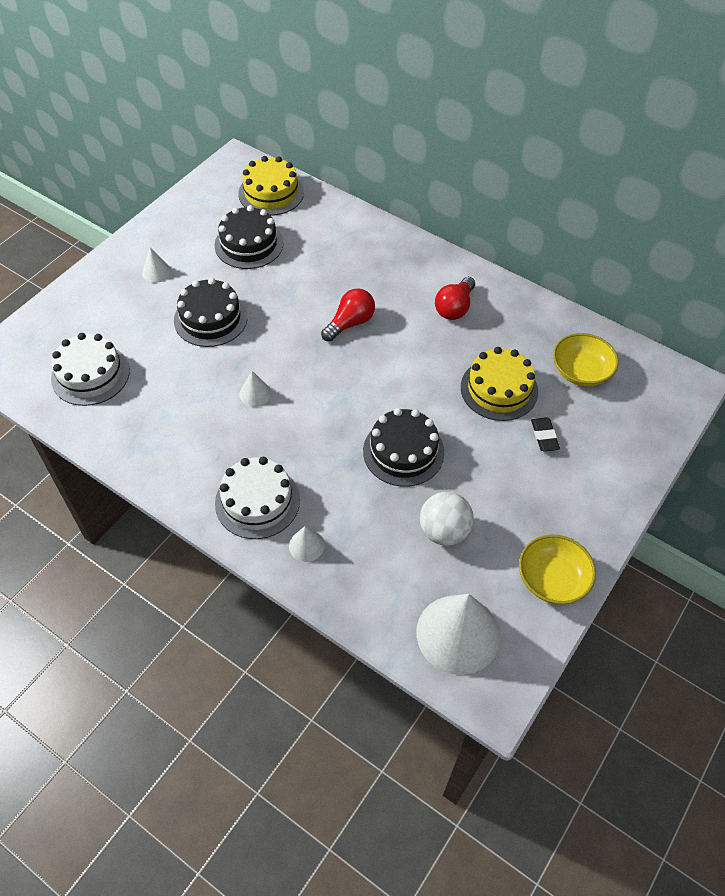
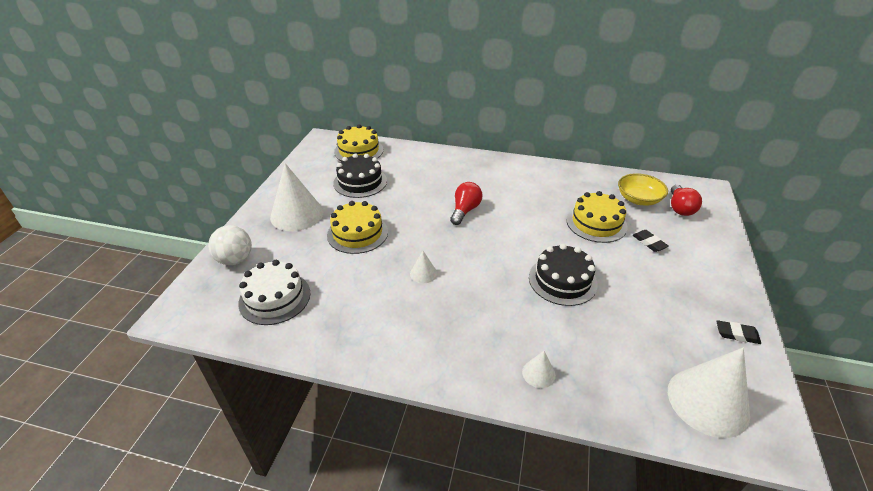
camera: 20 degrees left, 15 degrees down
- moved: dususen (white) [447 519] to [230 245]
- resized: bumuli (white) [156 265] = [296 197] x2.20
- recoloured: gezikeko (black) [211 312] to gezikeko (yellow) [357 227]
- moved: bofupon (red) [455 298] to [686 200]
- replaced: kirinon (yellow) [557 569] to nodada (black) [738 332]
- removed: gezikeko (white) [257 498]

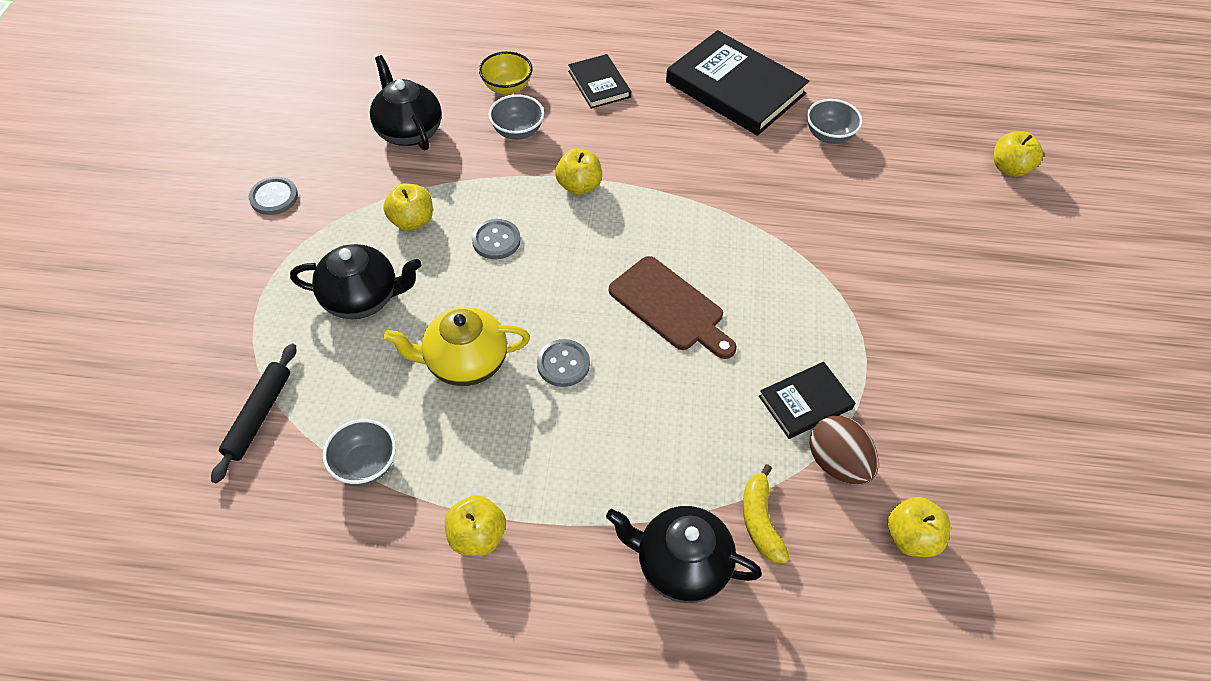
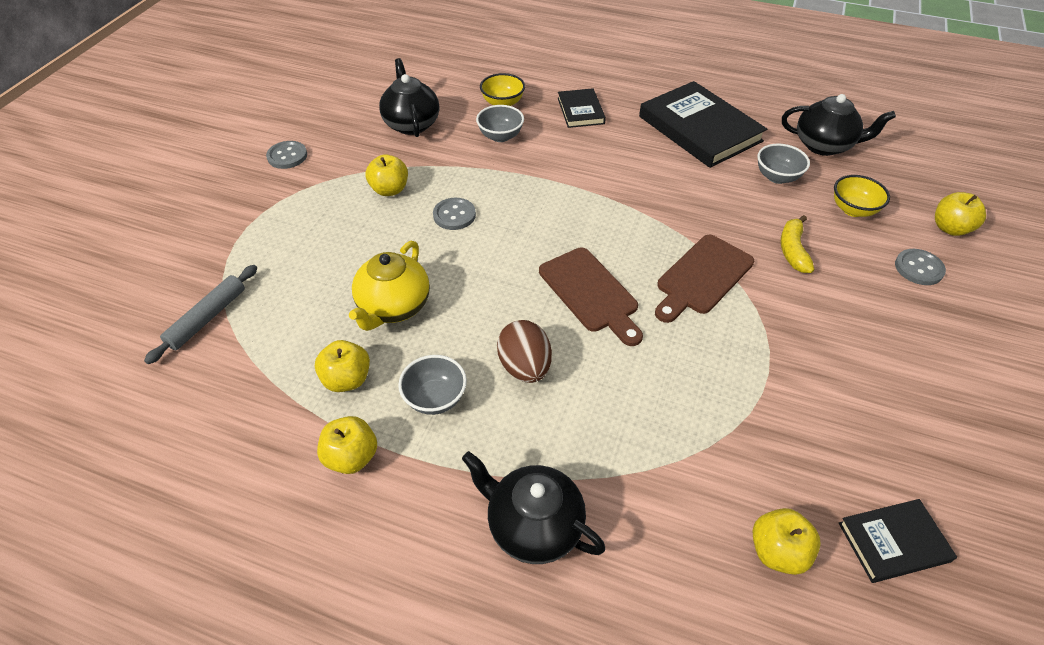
camera: 15 degrees right, 5 degrees down
- recoloured: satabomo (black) [253 413] to satabomo (grey) [200 314]
- moved: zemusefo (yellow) [578 172] to [342 366]
- turned: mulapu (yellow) [457 346] = [389 286] 75 degrees counterclockwise
- moved: kirinon (grey) [359 452] to [432 385]
- moved: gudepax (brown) [844 450] to [524 351]
- added: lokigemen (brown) [704 279]
- moved: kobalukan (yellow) [766 513] to [797 244]
- moved: mulapu (black) [356 281] to [839 125]
- added: kirinon (yellow) [862 196]
- moved: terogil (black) [807 400] to [898 541]
- moved: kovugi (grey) [563 363] to [920 267]

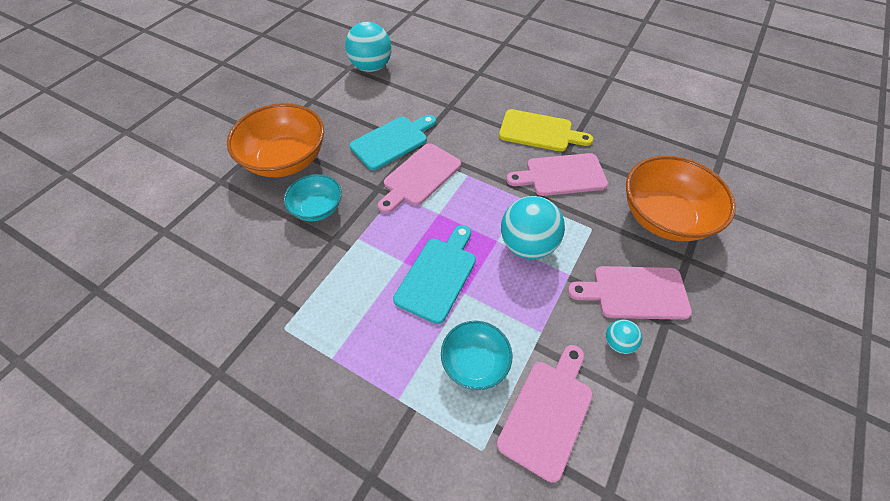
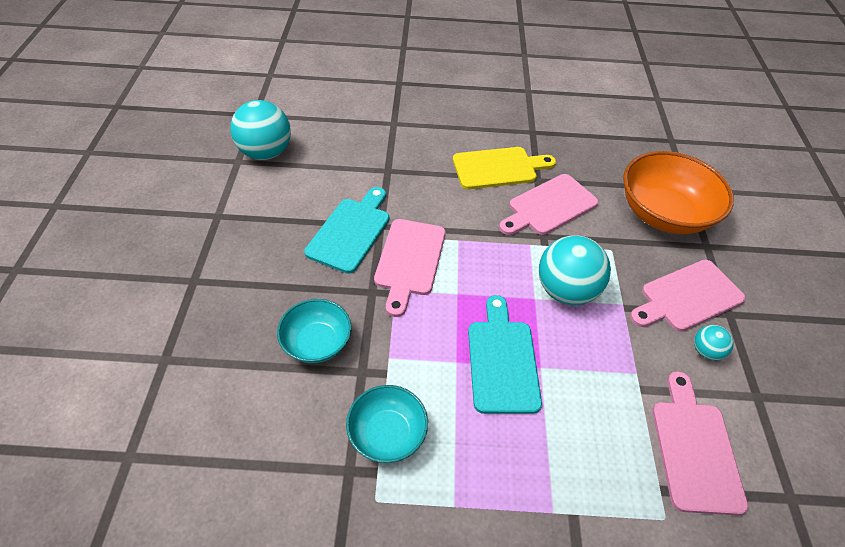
camera: 30 degrees left, 5 degrees down
- moved: kirinon (turquoise) [476 355] to [387 424]
- removed: kirinon (orange) [275 140]

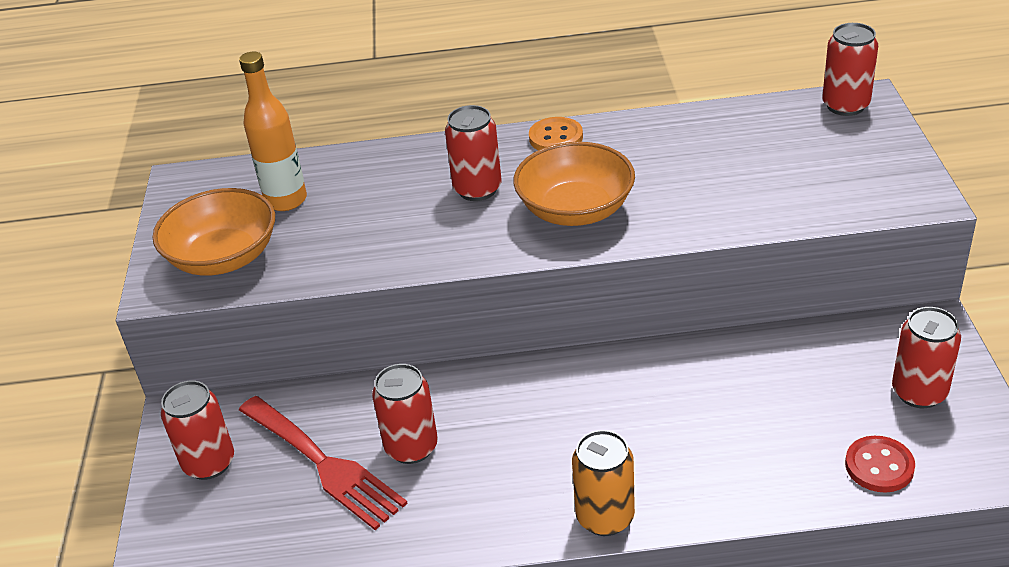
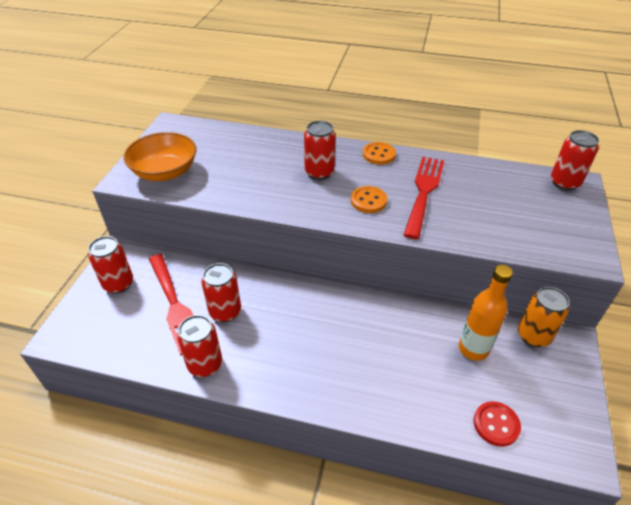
camera: 15 degrees right, 5 degrees up
- moved: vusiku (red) [926 357] to [199 346]
- replaced: kirinon (orange) [574 184] to kovugi (orange) [369 199]
- added: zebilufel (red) [424 198]
- moved: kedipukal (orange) [273 131] to [486 313]
- moved: vusiku (orange) [603 483] to [544 317]

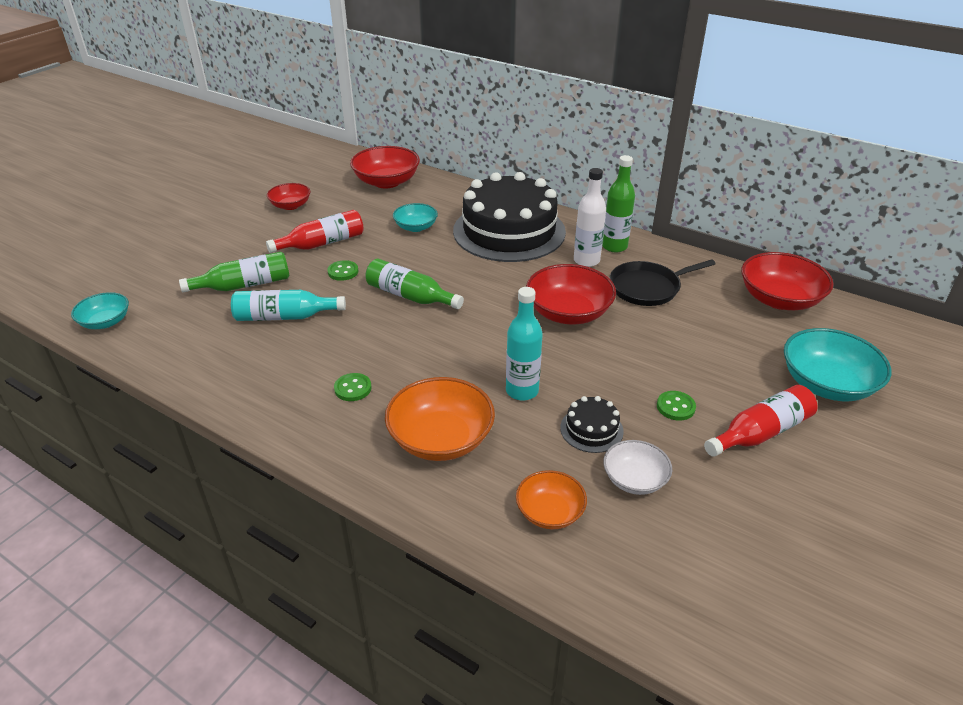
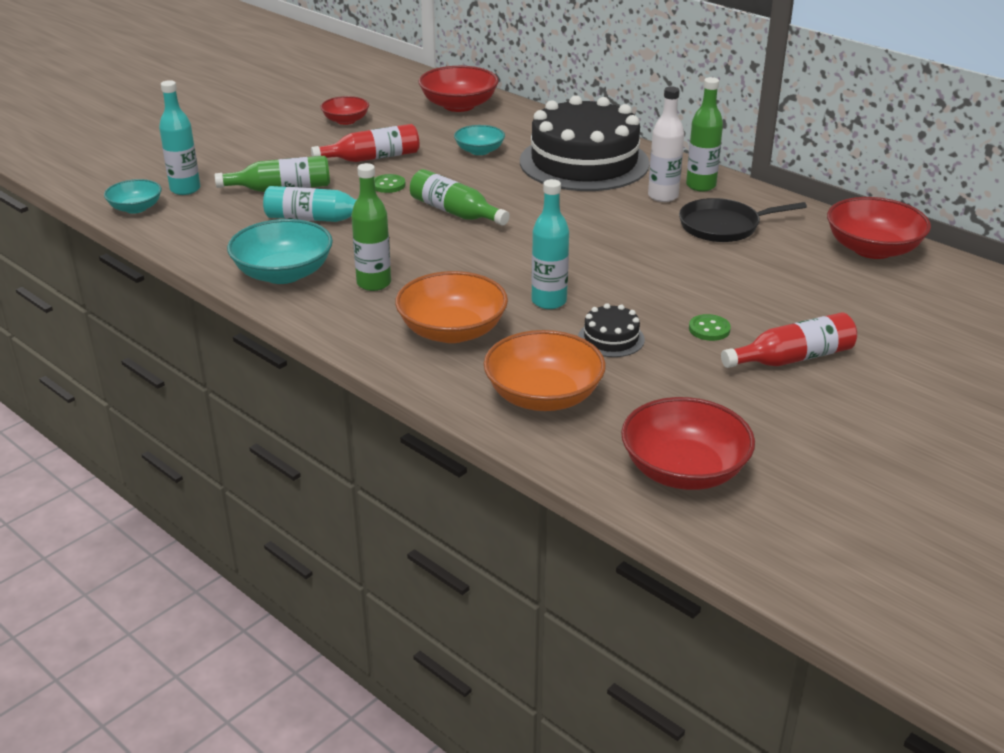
camera: 10 degrees right, 5 degrees down
- added: kedipukal (turquoise) [179 137]
- moved: kirinon (turquoise) [837 364] to [280 251]
- replaced: kovugi (green) [353 387] to kedipukal (green) [371 227]
- resized: kirinon (orange) [551 499] = [545 370] x1.69
- moved: kirinon (red) [571 294] to [688 443]
- removed: kirinon (white) [637 467]

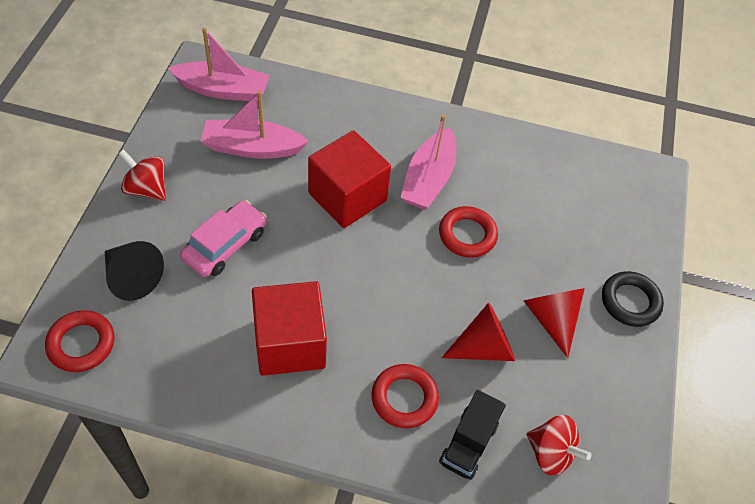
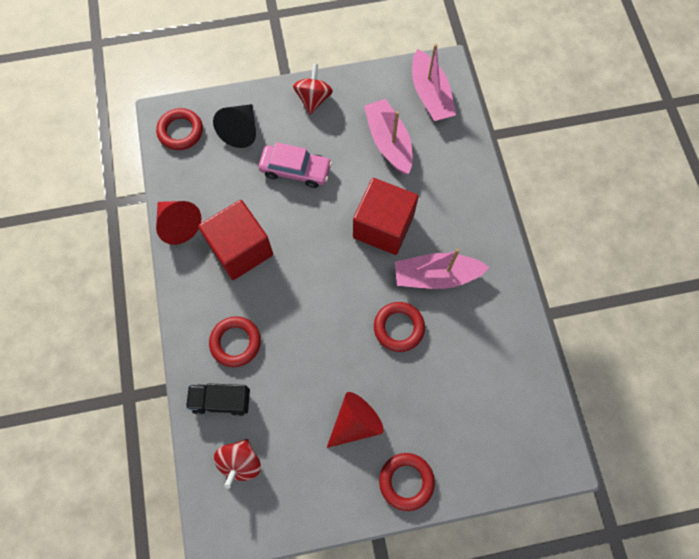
camera: 70 degrees right, 15 degrees up
- moved: bumuli (red) [478 331] to [178 223]
- recoloured: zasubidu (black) [633 299] to zasubidu (red) [407 482]

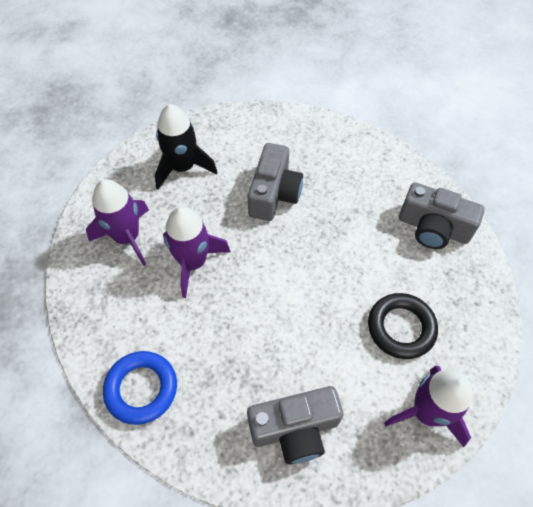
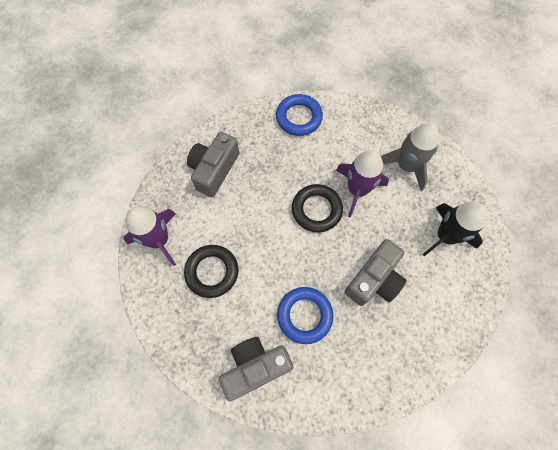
camera: 130 degrees right, 10 degrees up
- added: zasubidu (blue) [305 315]
- added: zasubidu (black) [317 208]
- turned: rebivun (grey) [275 182] = [376 272] 105 degrees counterclockwise
- recoloured: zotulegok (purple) [117 222] to zotulegok (grey) [410 157]

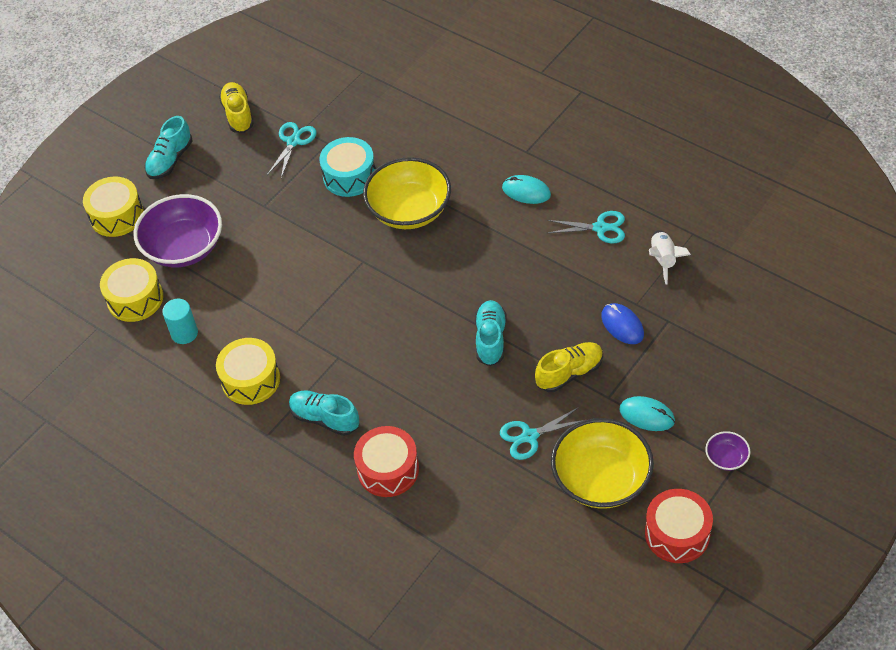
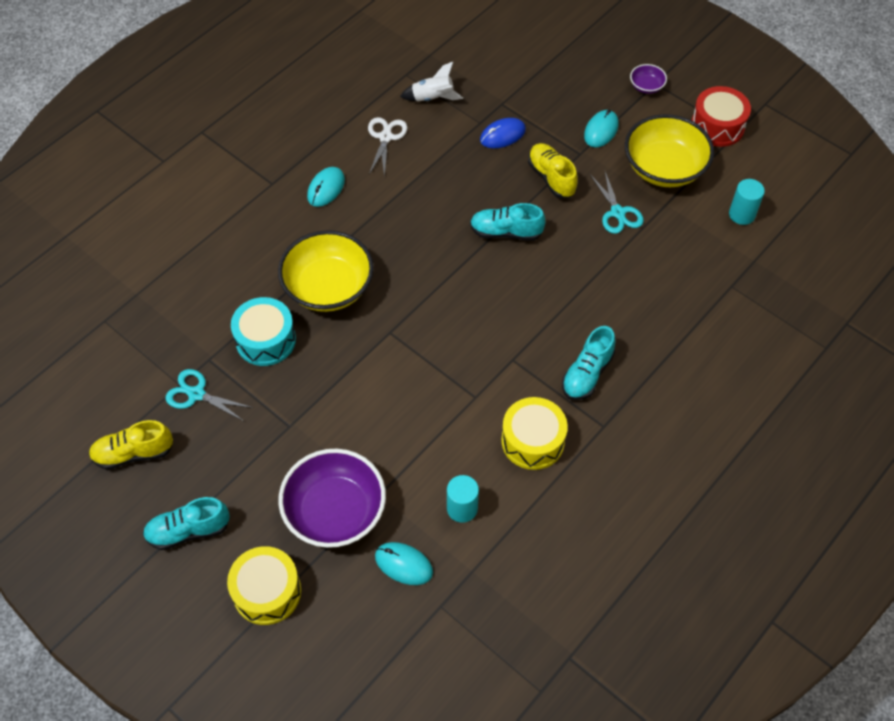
camera: 90 degrees left, 5 degrees up
- turned: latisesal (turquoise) [169 147] = [186 523] 135 degrees clockwise
- recoloured: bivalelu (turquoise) [586 227] to bivalelu (white) [388 147]
- replaced: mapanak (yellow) [131 290] to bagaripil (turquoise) [404 563]
- added: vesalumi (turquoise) [747 202]
- removed: mapanak (red) [386 461]

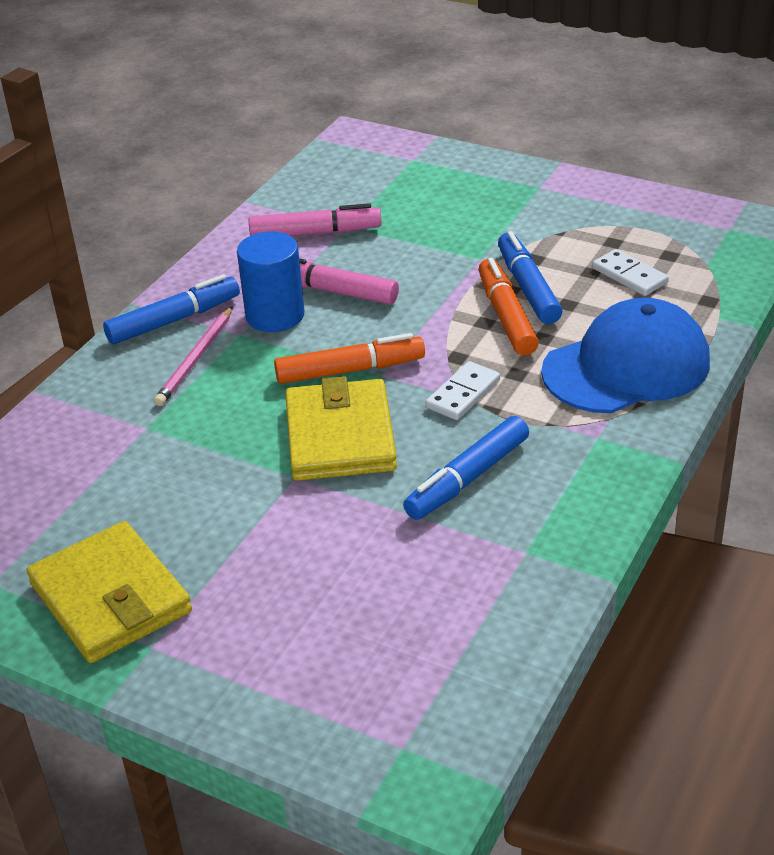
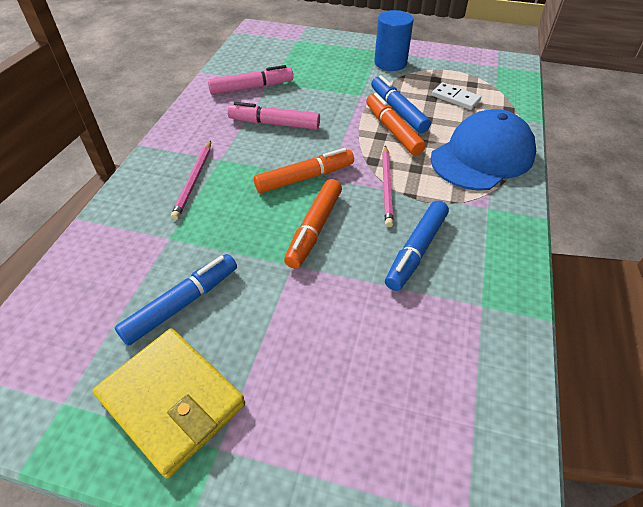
camera: 15 degrees left, 10 degrees up
- moved: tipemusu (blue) [171 309] to [176 300]
- replaced: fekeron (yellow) [341 428] to tipemusu (orange) [313 224]
- moved: vesalumi (blue) [270 281] to [394 40]
- replaced: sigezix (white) [462 390] to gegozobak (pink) [387 186]

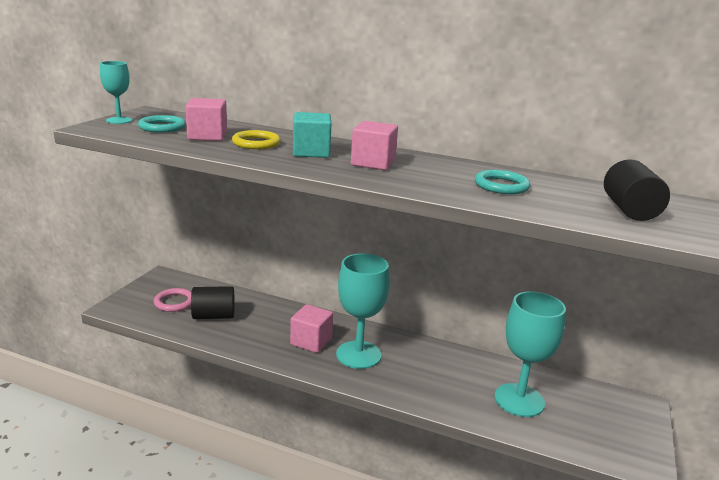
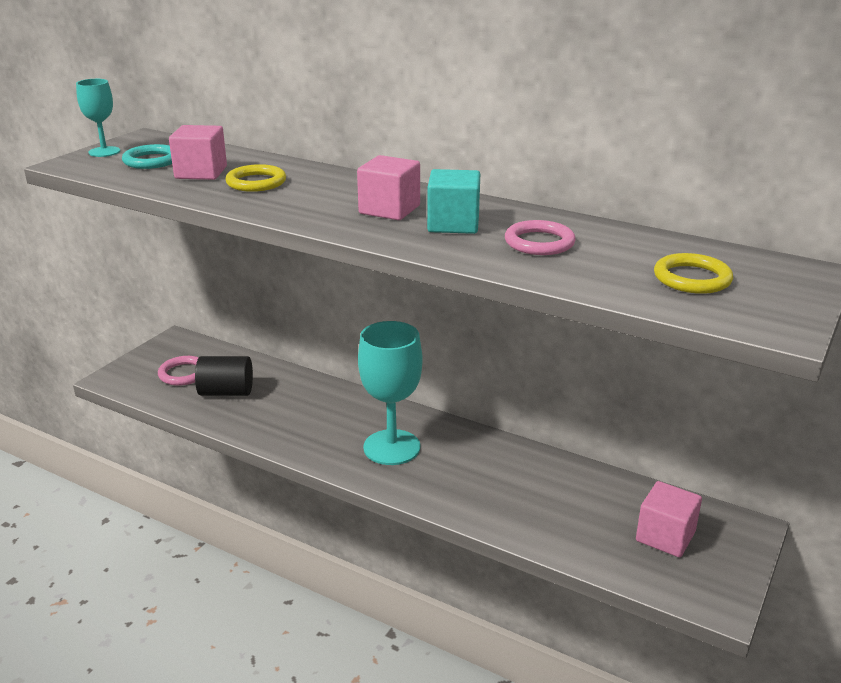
camera: 10 degrees right, 5 degrees up
- moved: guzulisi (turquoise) [312 135] to [453 201]
- recoloured: zasubidu (turquoise) [502 182] to zasubidu (pink) [540 237]
- moved: guzulisi (pink) [311 328] to [669 519]
- replaced: vesalumi (black) [637 190] to zasubidu (yellow) [693 273]
- removed: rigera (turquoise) [530 354]

